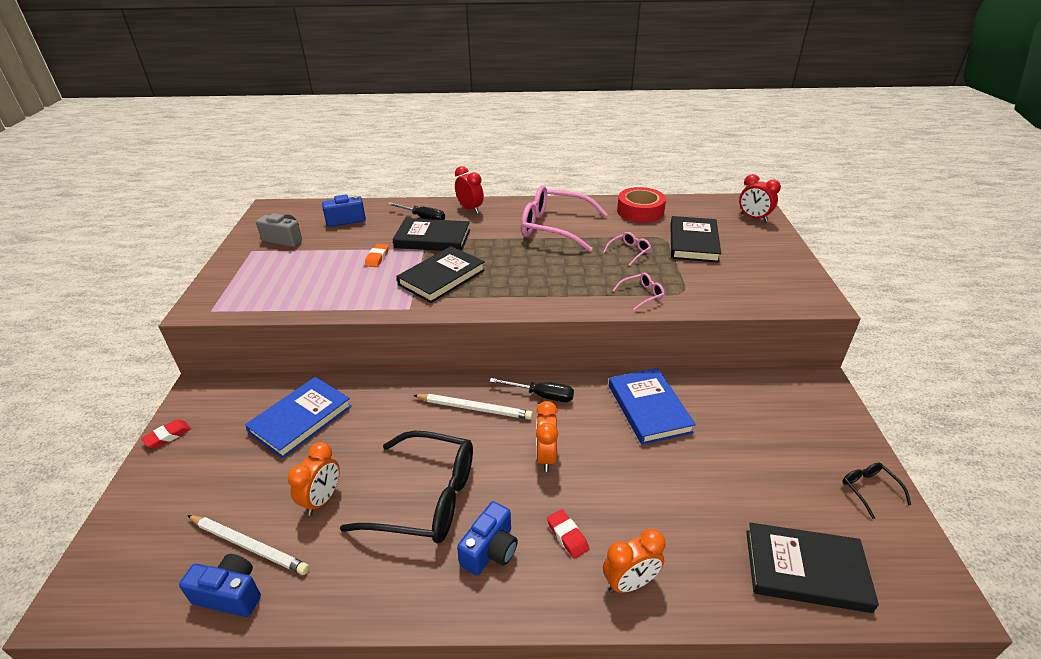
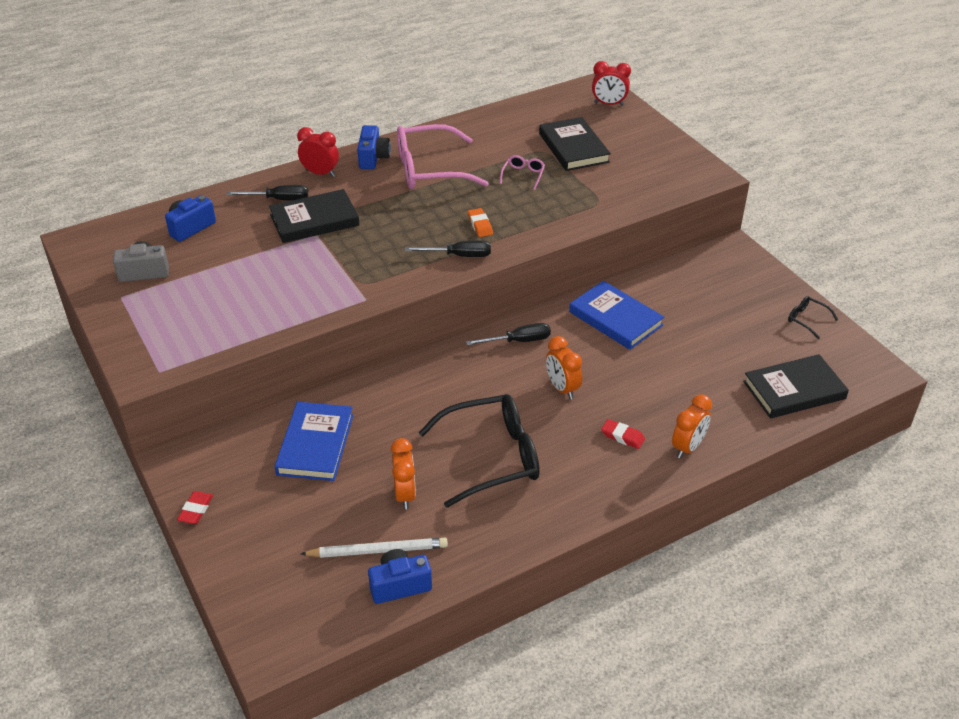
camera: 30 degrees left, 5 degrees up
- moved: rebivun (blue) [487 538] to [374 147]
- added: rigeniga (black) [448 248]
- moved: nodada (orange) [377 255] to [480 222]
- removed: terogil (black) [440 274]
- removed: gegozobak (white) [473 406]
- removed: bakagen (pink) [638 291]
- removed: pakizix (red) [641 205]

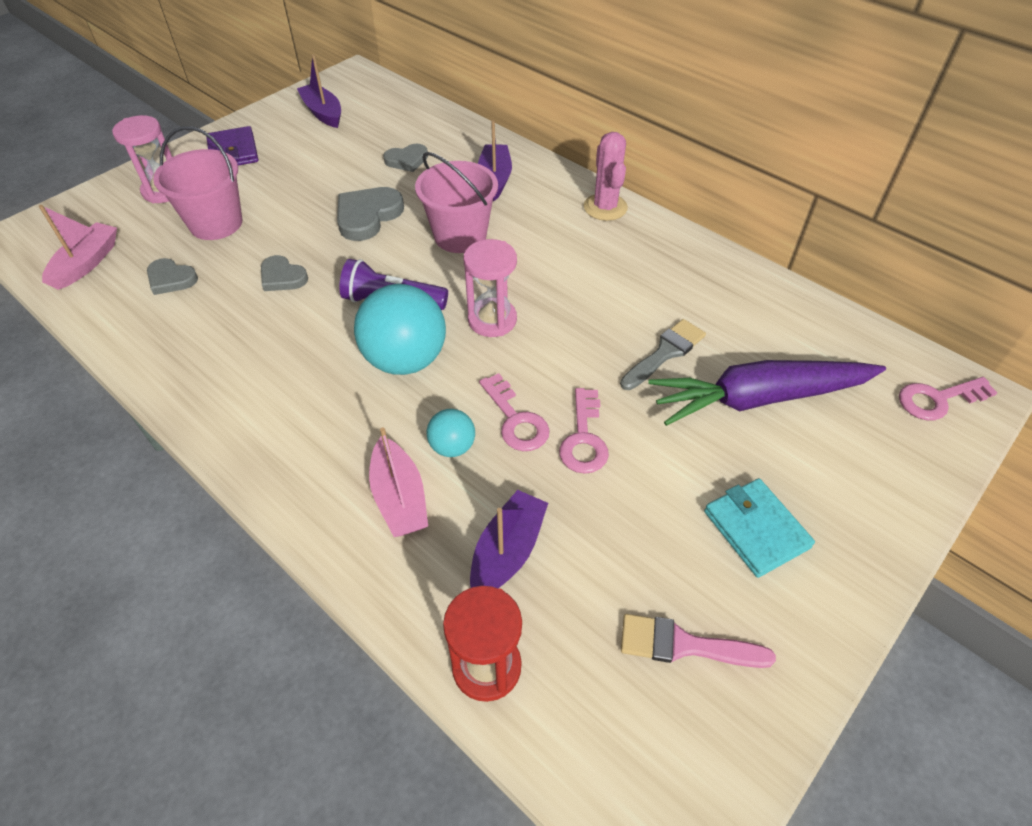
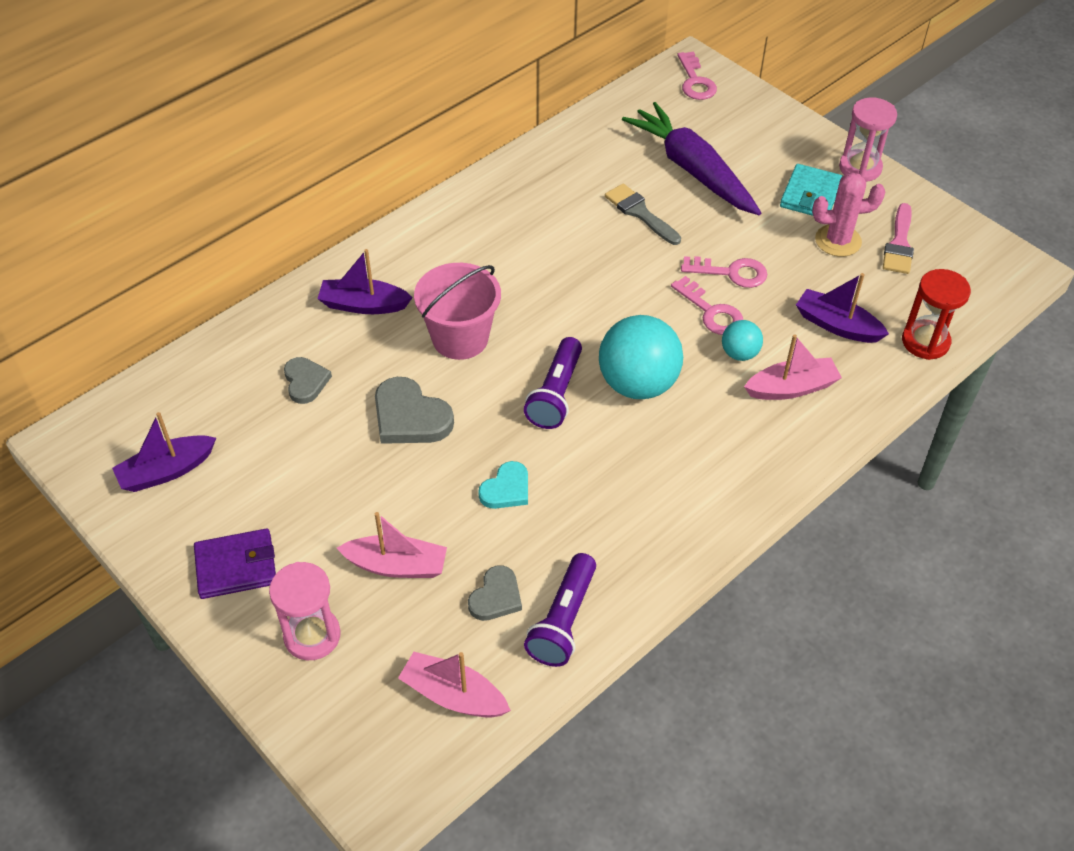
camera: 85 degrees left, 0 degrees up
- replaced: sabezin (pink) [197 183] to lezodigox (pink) [392 545]
- recoloured: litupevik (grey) [284 273] to litupevik (turquoise) [503 485]
- added: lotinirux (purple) [560 610]
- turned: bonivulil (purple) [767 393] = [691 158] 150 degrees clockwise
- turned: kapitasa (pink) [514 412] = [707 305] 75 degrees clockwise
- turned: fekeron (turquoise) [759 528] = [811 190] 45 degrees counterclockwise
- moved: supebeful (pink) [606 176] to [848 214]
- moved: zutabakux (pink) [490 288] to [868 139]

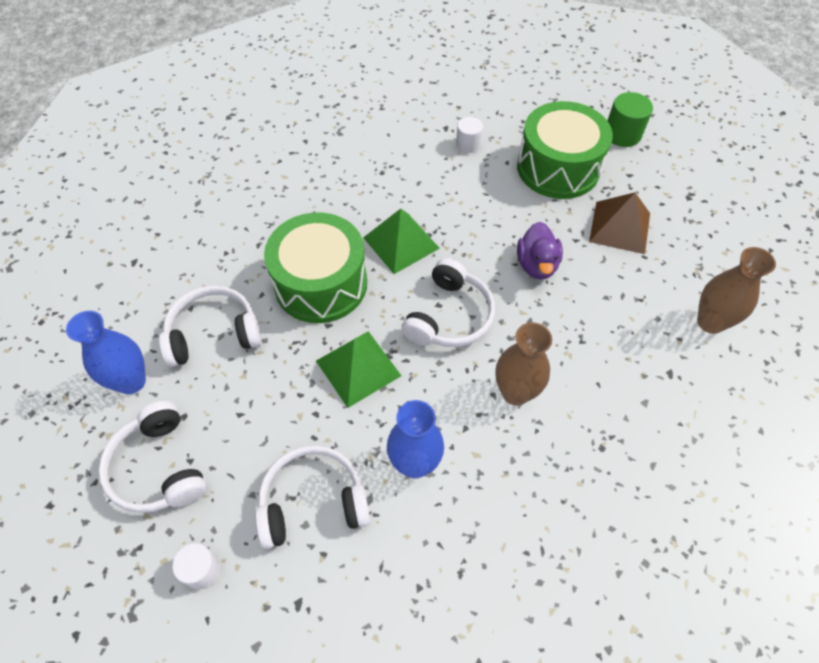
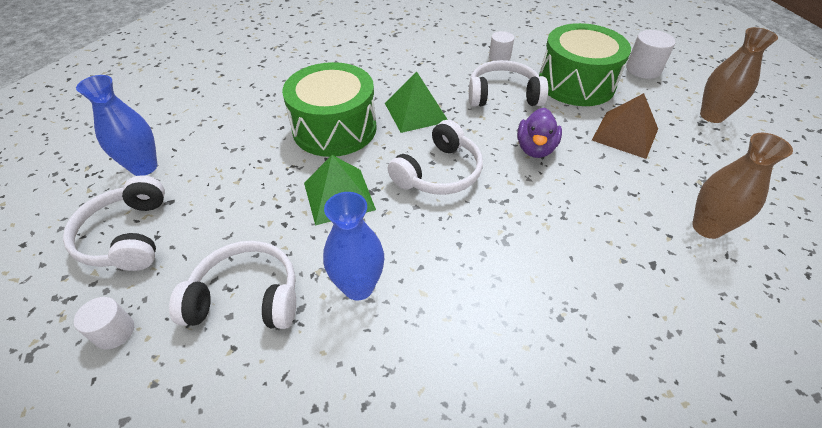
camera: 15 degrees right, 10 degrees down
- moved: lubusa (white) [210 326] to [508 83]
- recoloured: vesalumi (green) [630 119] to vesalumi (white) [650 54]
- moved: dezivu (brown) [523 364] to [739 75]

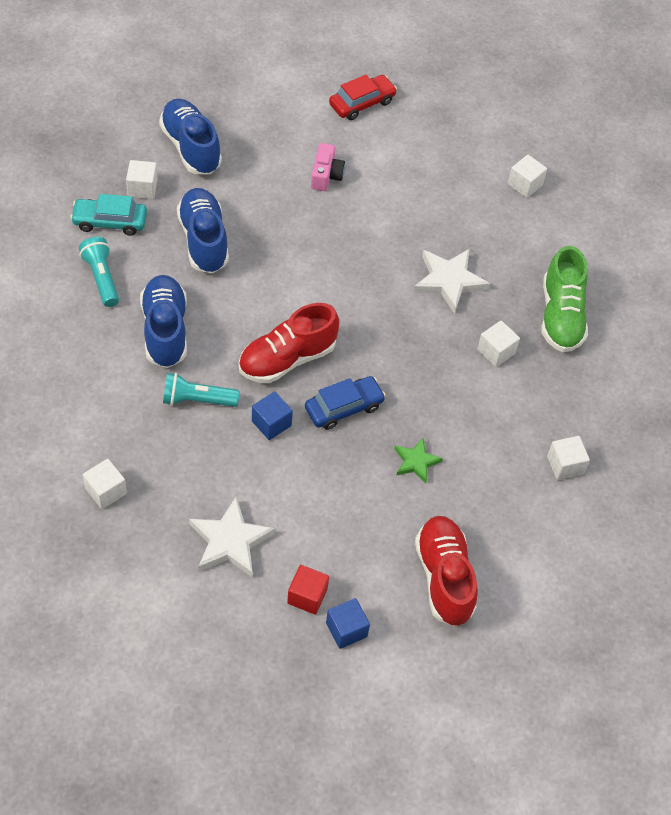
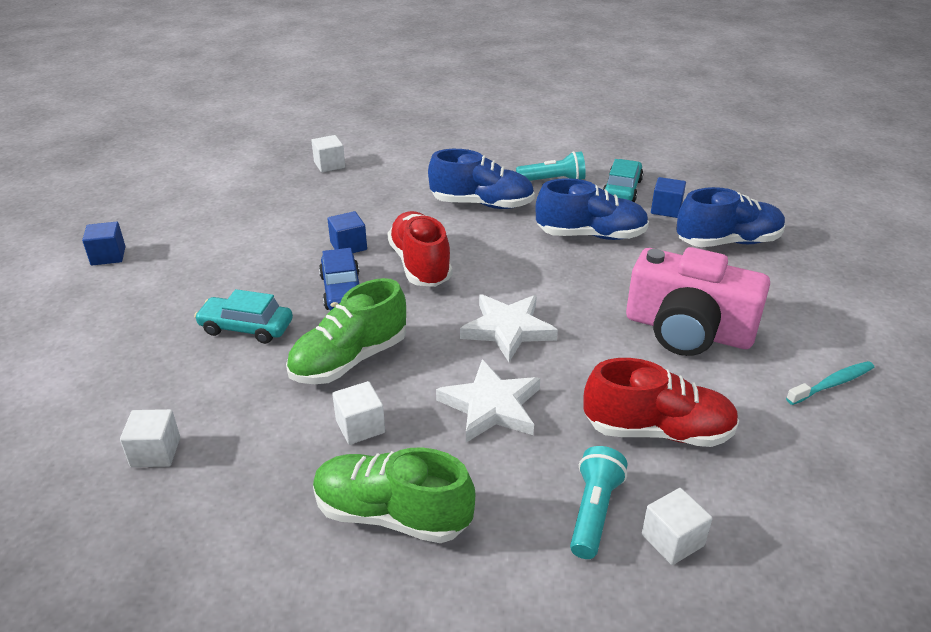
camera: 110 degrees right, 20 degrees down
- replaced: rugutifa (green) [418 460] to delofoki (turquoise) [243 316]
- added: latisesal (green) [346 331]
- moved: rugutifa (white) [232 537] to [509 328]
- moved: lotinirux (turquoise) [201 390] to [598 502]
- moved: latisesal (red) [446 571] to [661 402]
- resized: rebivun (pink) [328 167] = [698 301] x2.17
- recoloured: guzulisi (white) [142 179] to guzulisi (blue) [668 197]
- replaced: delofoki (red) [363 97] to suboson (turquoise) [830 383]
- removed: guzulisi (red) [308 590]

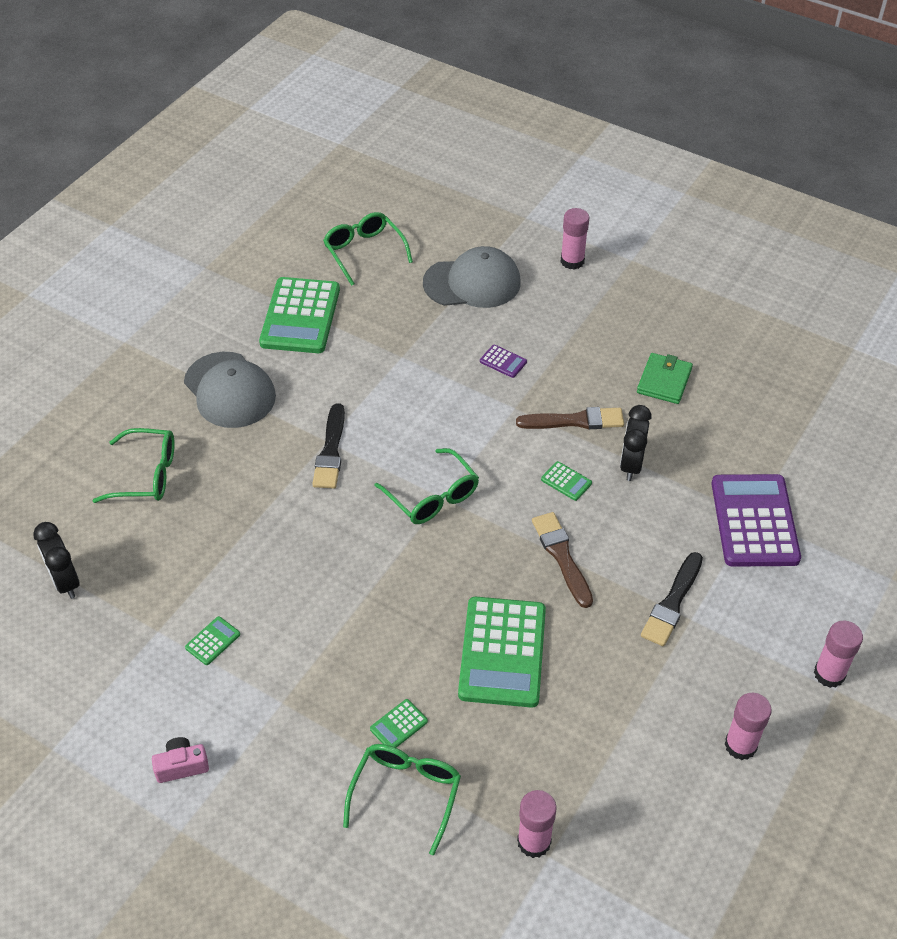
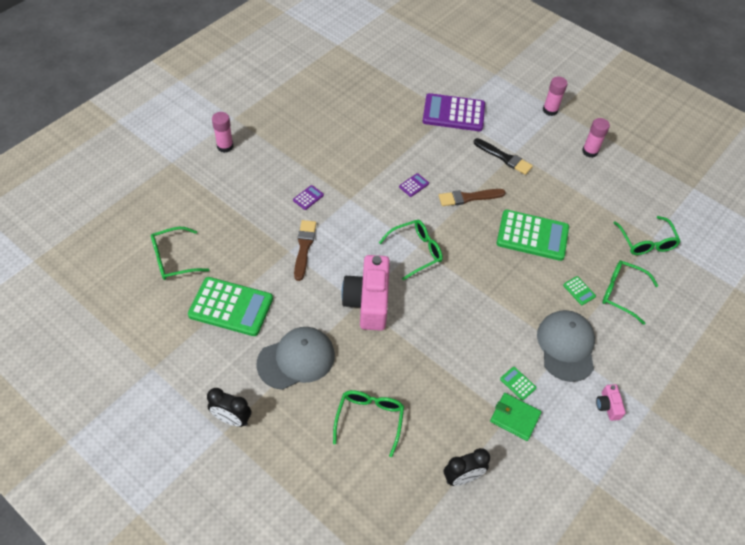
camera: 85 degrees left, 5 degrees up
- moved: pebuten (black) [636 443] to [229 407]
- moved: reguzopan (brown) [570 418] to [305 250]
- replaced: reguzopan (black) [328 446] to rebivun (pink) [365 293]
- recoloured: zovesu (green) [566 481] to zovesu (purple) [414 185]
- moved: fekeron (green) [665 378] to [515 417]
- moved: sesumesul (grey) [472 277] to [566 346]
- replaced: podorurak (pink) [537 824] to bakagen (green) [647 235]

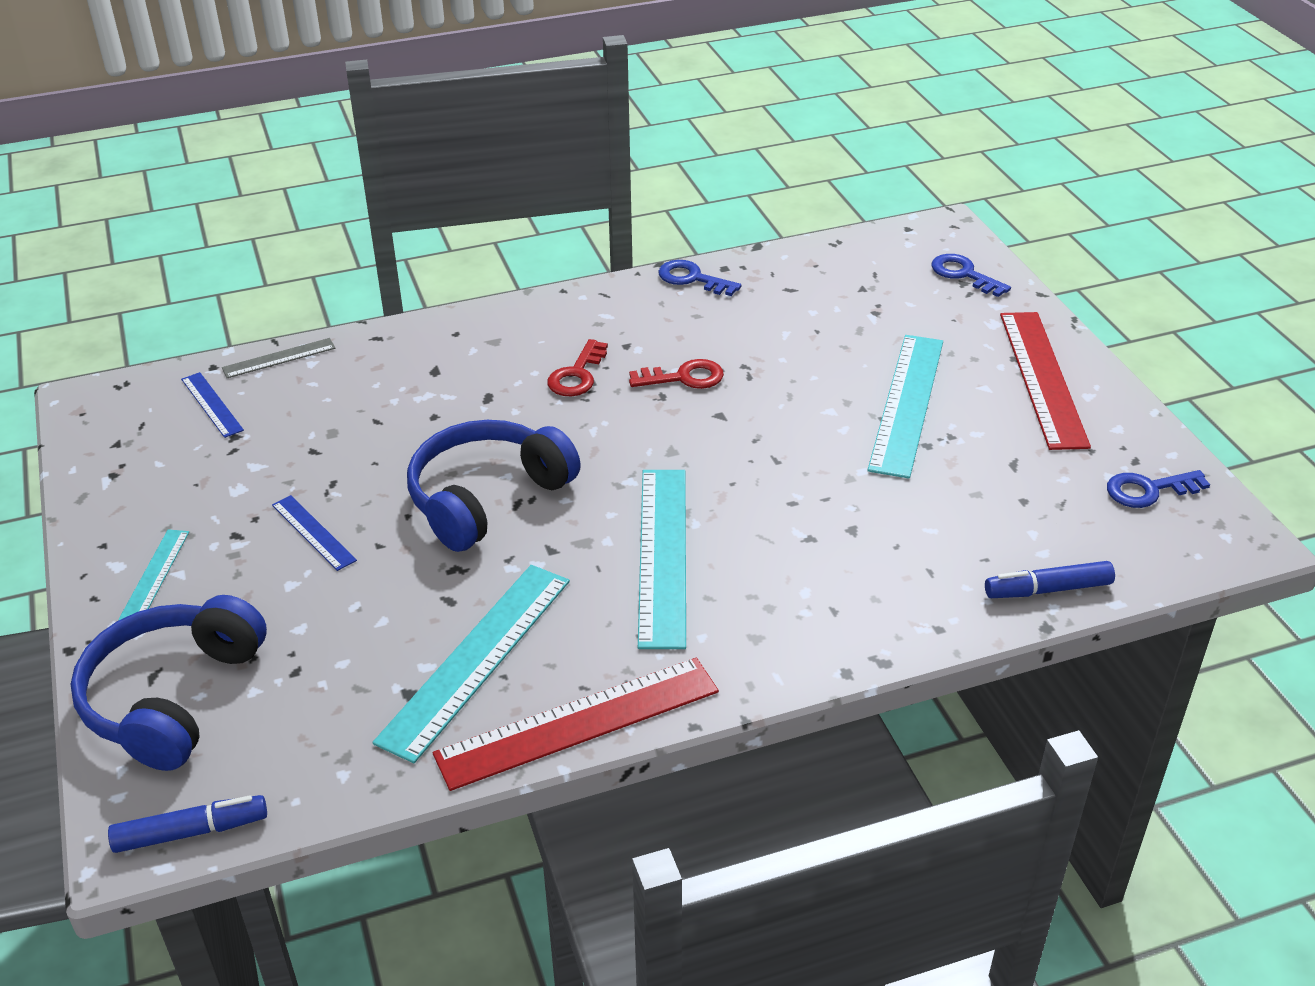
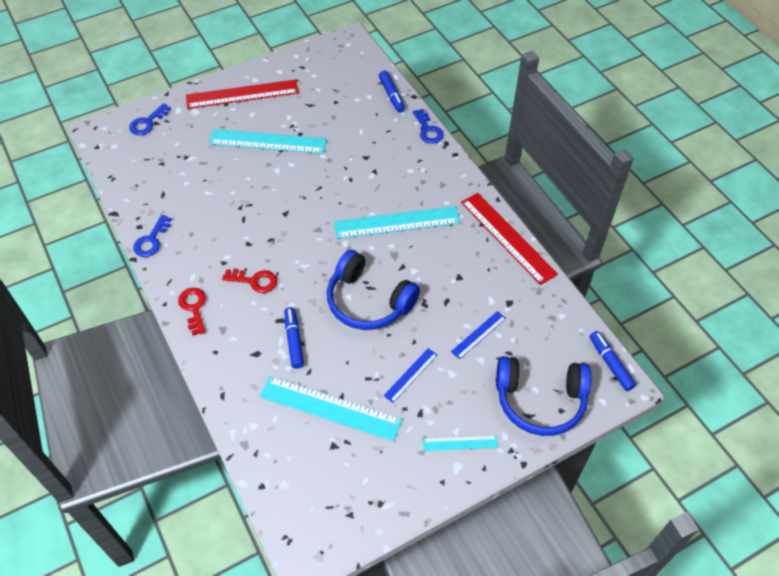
camera: 100 degrees left, 15 degrees up
- moved: kapitasa (red) [676 374] to [192 311]
- moved: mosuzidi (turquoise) [471 664] to [331 408]
- added: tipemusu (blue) [294 338]
- moved: kapitasa (blue) [1158 489] to [428 126]
- moved: mosuzidi (blue) [212 405] to [478 335]
- removed: mosuzidi (grey) [279 358]

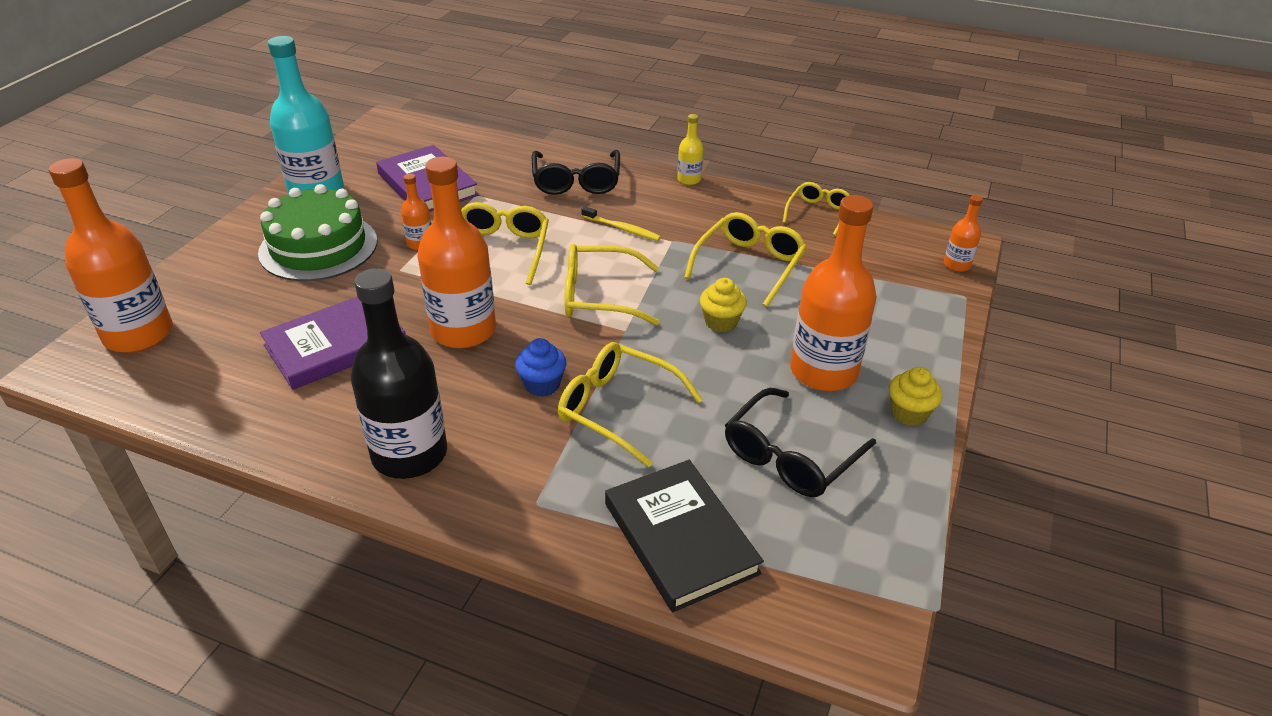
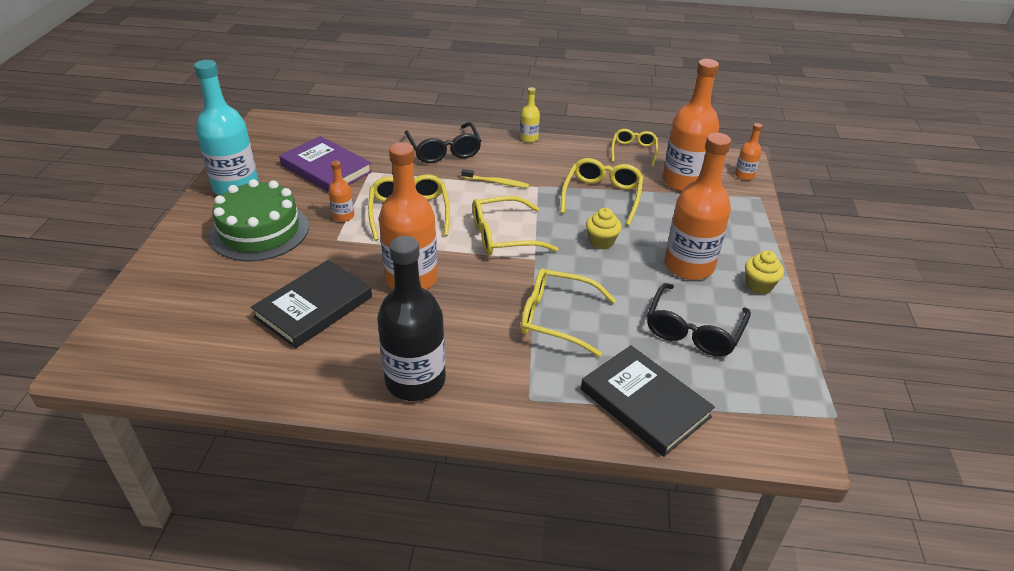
camera: 15 degrees left, 0 degrees up
- recoloured: terogil (purple) [333 343] to terogil (black) [311 304]
- moved: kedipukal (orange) [111 255] to [691 125]
- removed: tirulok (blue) [541 367]

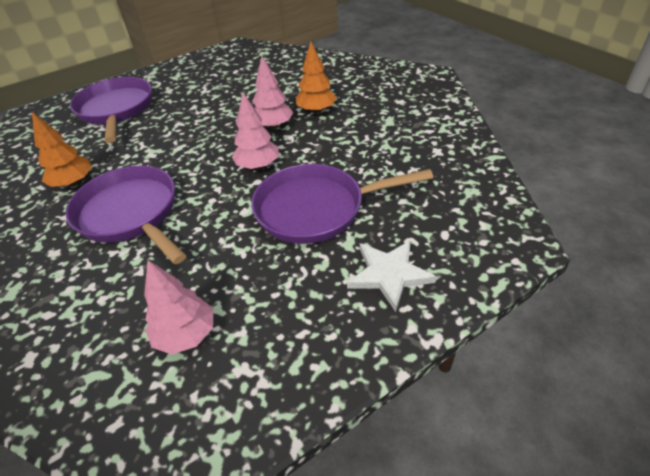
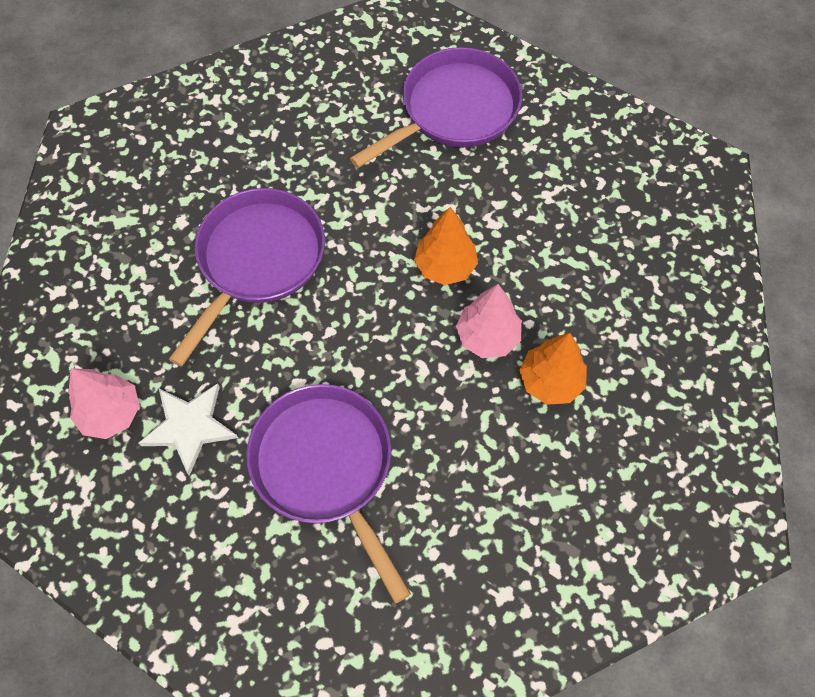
camera: 65 degrees right, 20 degrees up
- moved: rugutifa (white) [392 276] to [188 429]
- moved: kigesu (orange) [62 149] to [446 246]
- removed: kigesu (pink) [255 131]

